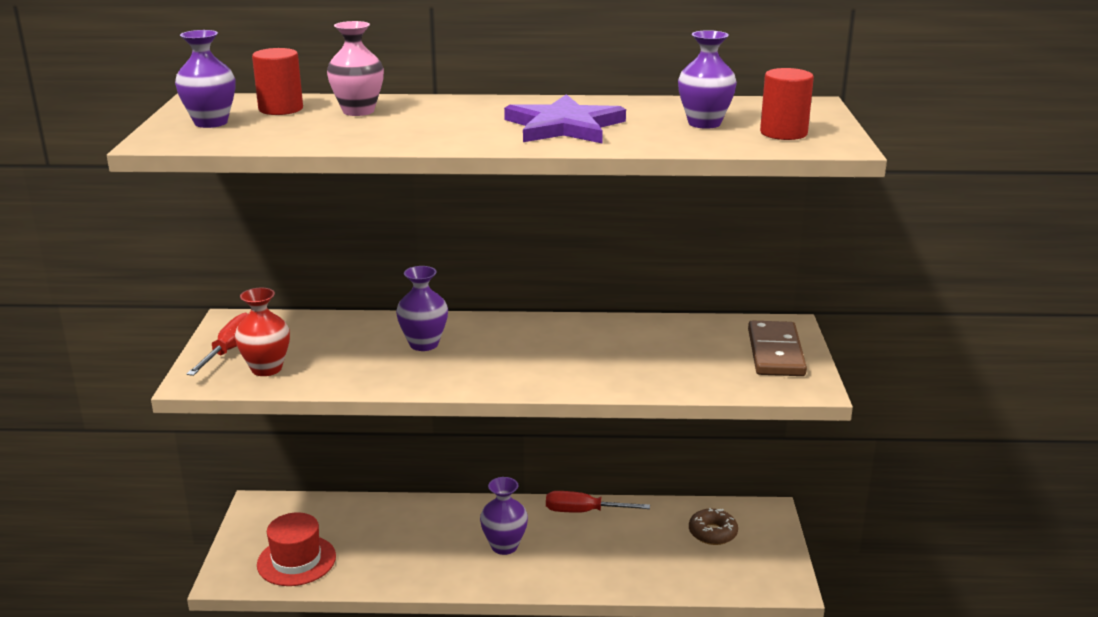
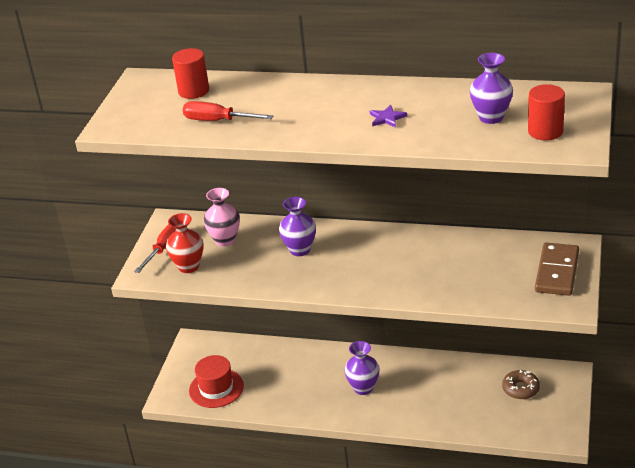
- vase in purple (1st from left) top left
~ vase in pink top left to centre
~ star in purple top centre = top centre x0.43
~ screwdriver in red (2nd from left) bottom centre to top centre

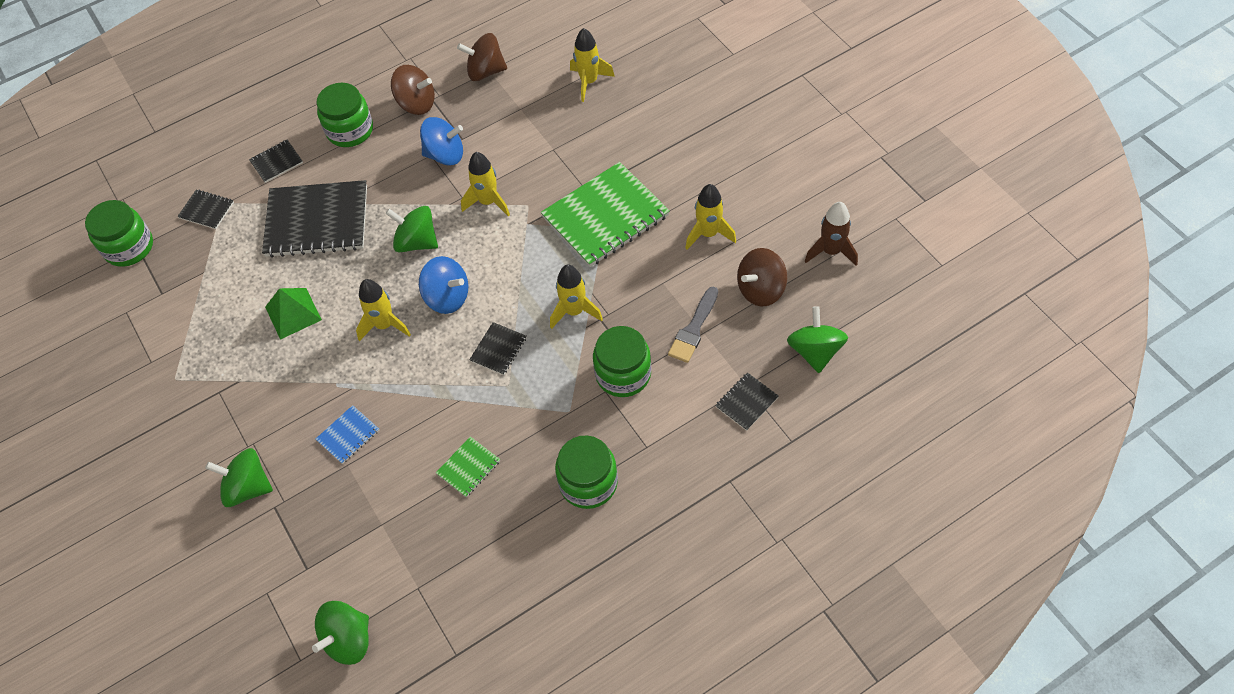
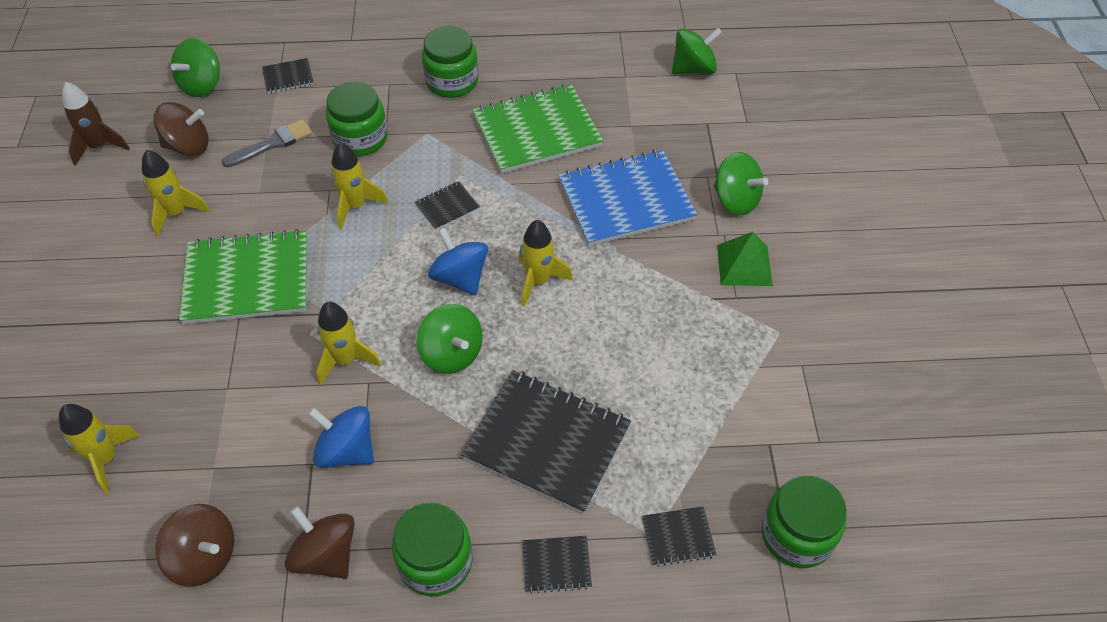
~ notebook in black (1st from left in the first image) top left = bottom centre 60 degrees counterclockwise
~ pyramid in green middle left to middle right
~ notebook in blue middle left = top centre x2.22
~ notebook in green (1st from left in the first image) bottom centre = top centre x2.22

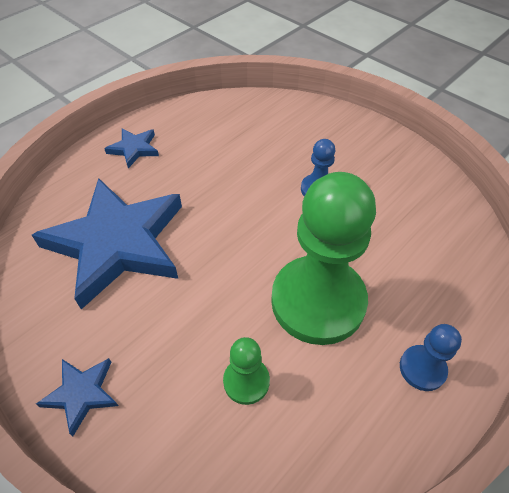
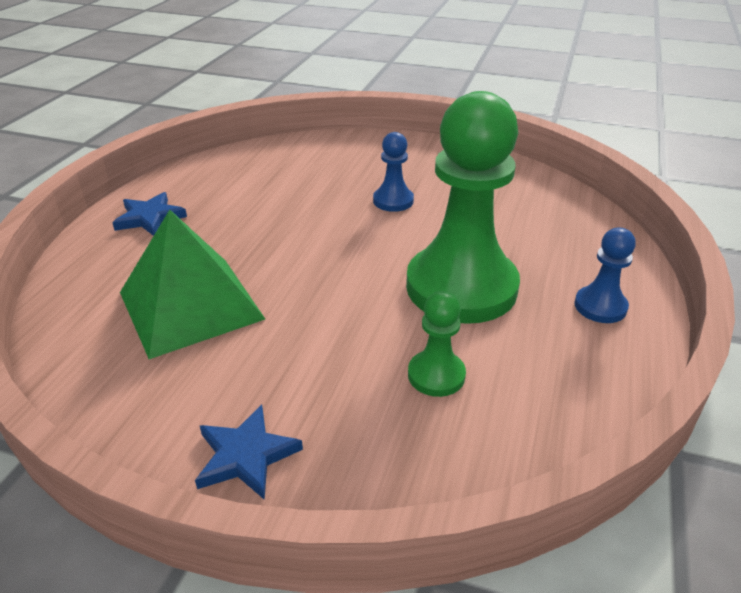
~ star in blue (2nd from left) middle left to pyramid in green middle left

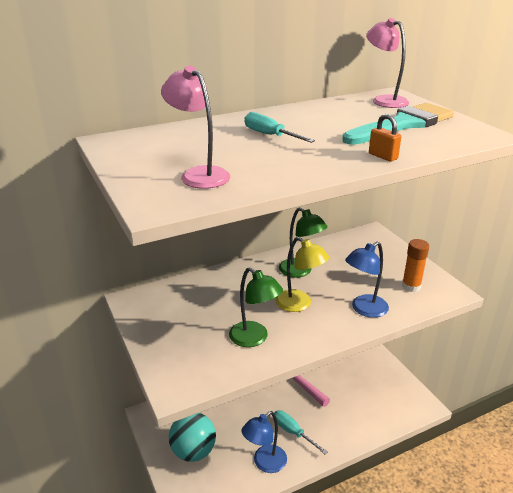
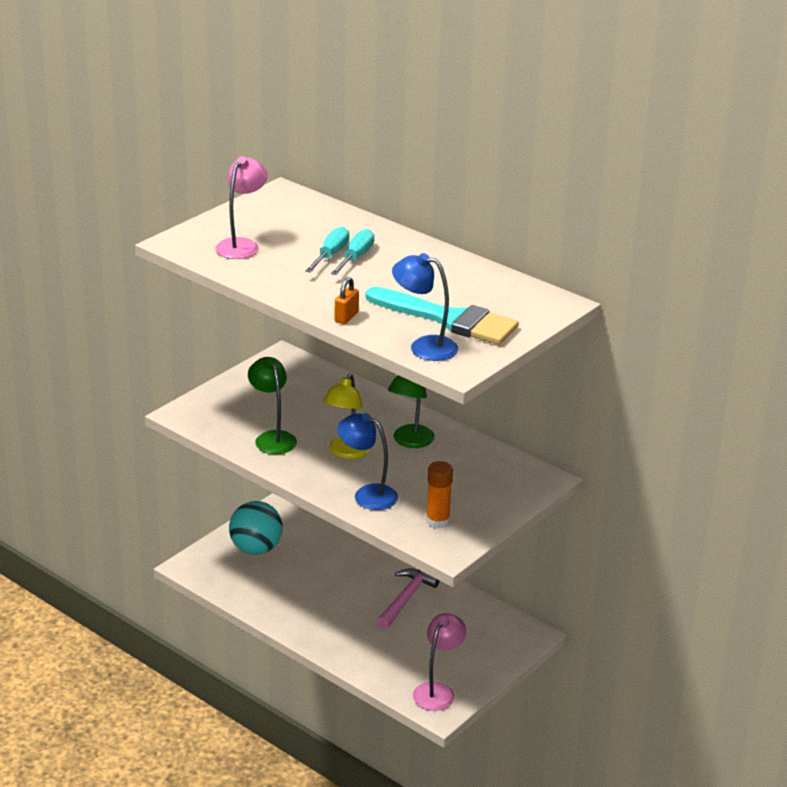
~ lamp in green (1st from left) centre = centre 135 degrees clockwise
~ lamp in blue (1st from left in the first image) bottom centre to lamp in blue (2nd from left) centre
~ screwdriver in turquoise (2nd from left in the first image) bottom centre to screwdriver in turquoise (1st from left) top centre
~ lamp in pink (2nd from left) top right to bottom centre

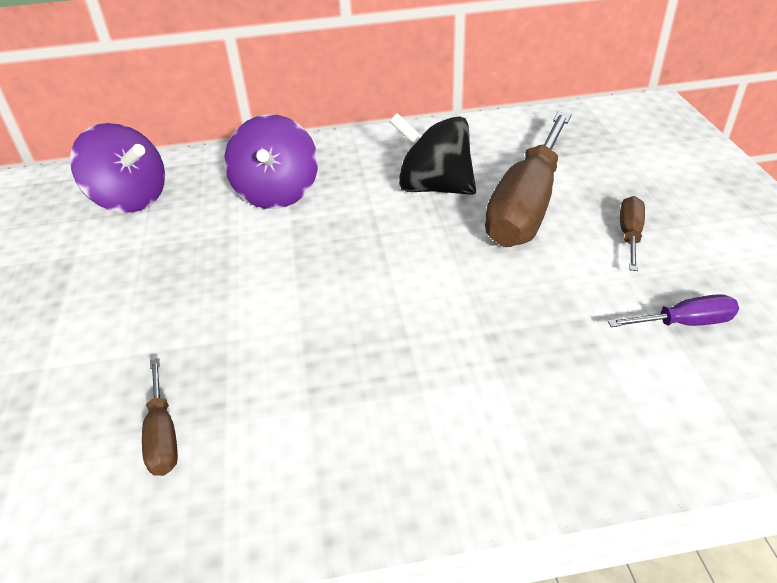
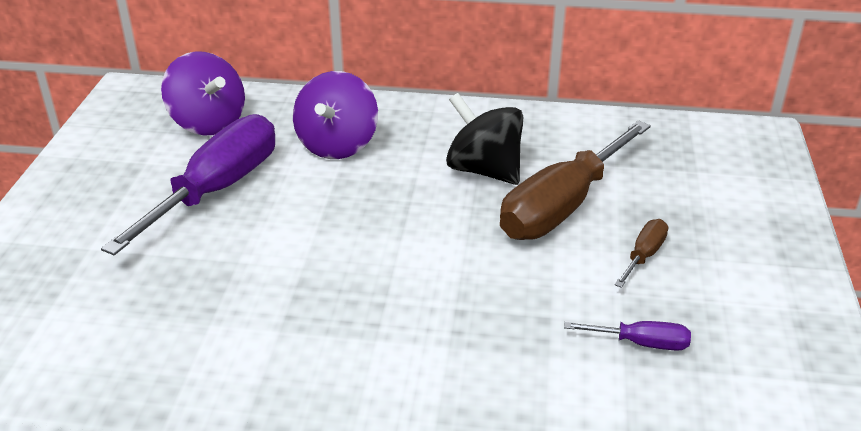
- screwdriver in brown (1st from left) bottom left
+ screwdriver in purple (1st from left) middle left

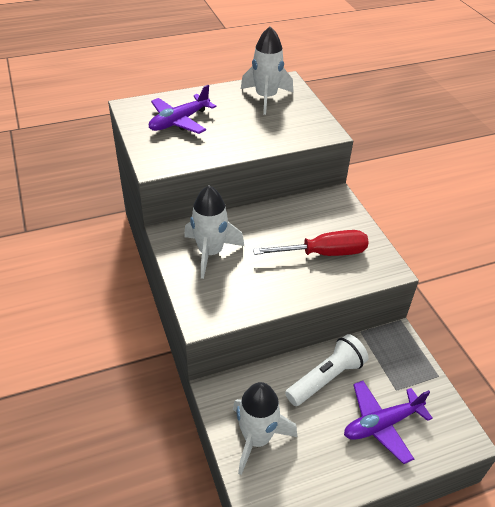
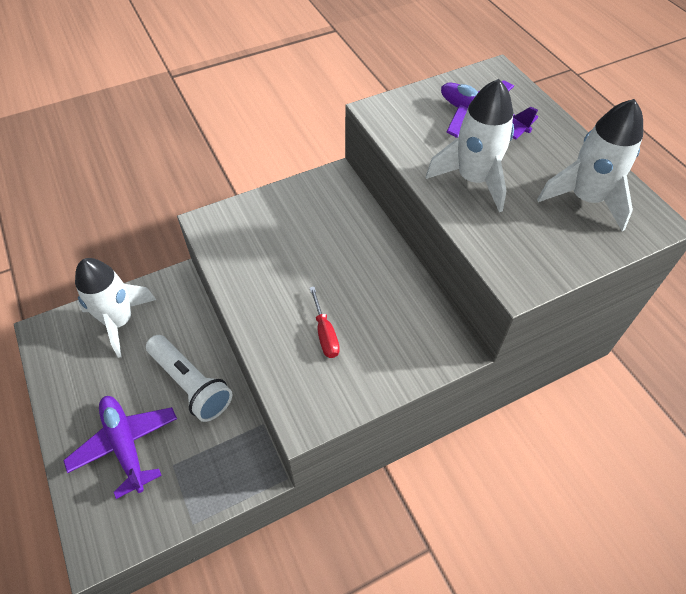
~ rocket in white (1st from left in the first image) centre to rocket in white (2nd from left) top right
~ screwdriver in red centre = centre x0.53

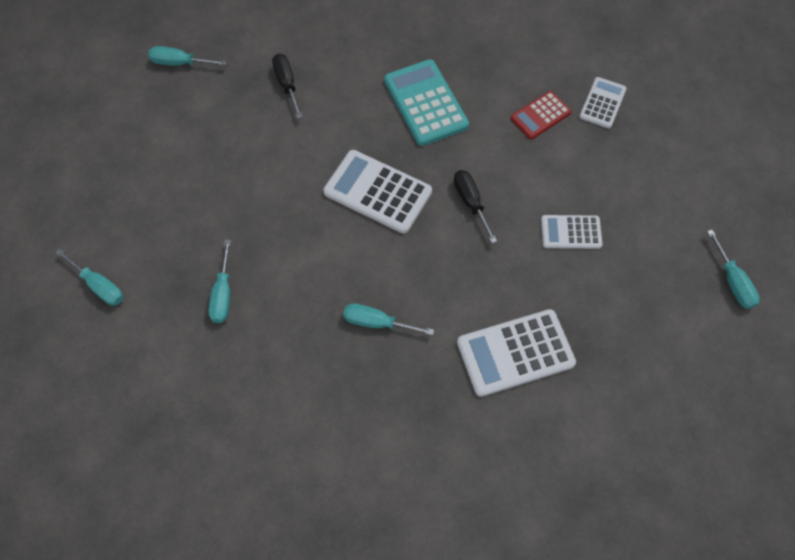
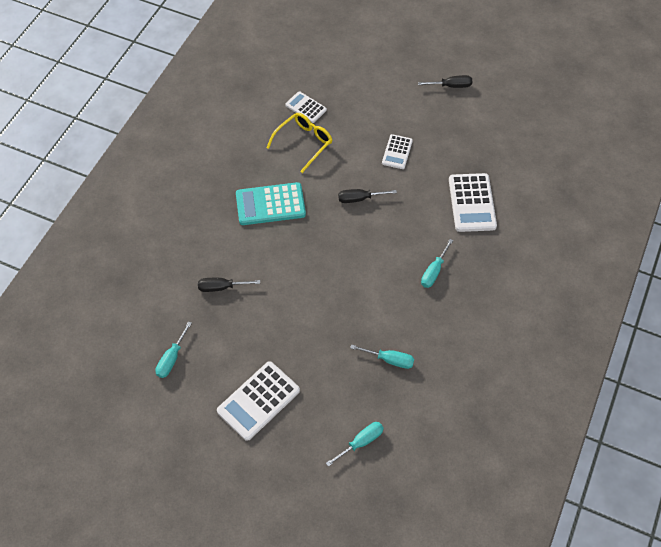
~ calculator in white (1st from left) centre to bottom centre
~ calculator in red top right to glasses in yellow top centre
~ screwdriver in turquoise (5th from left) middle right to screwdriver in black (3rd from left) top right

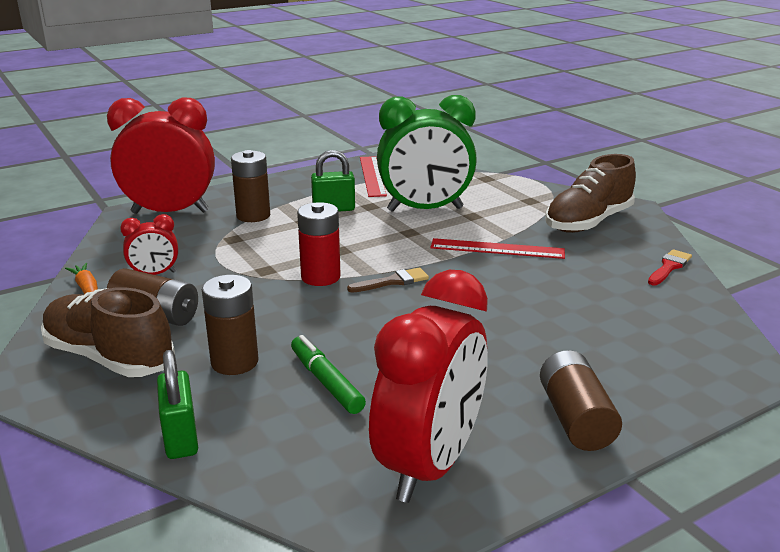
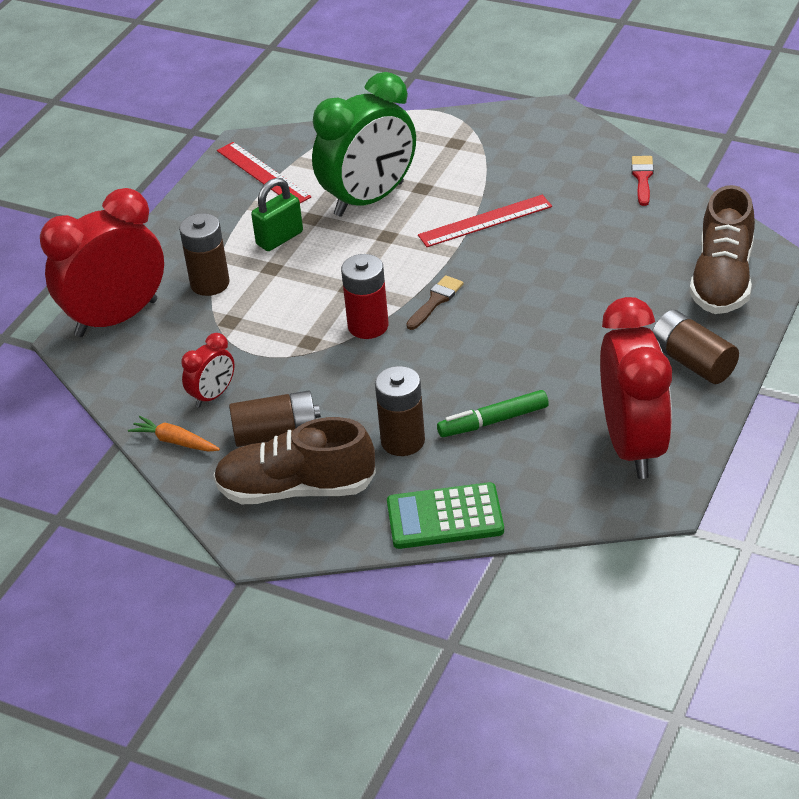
~ padlock in green (1st from left) bottom left to calculator in green centre
~ marker in green bottom centre = centre 45 degrees counterclockwise
~ shoe in brown (2nd from left) middle right to top right

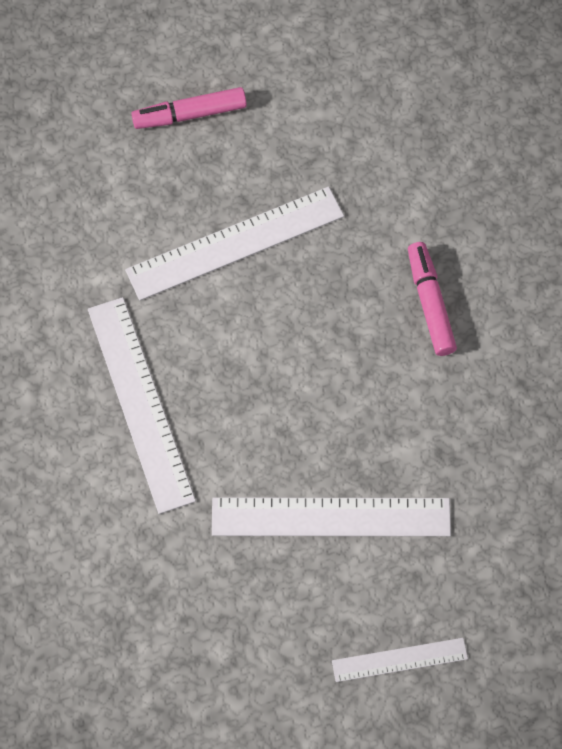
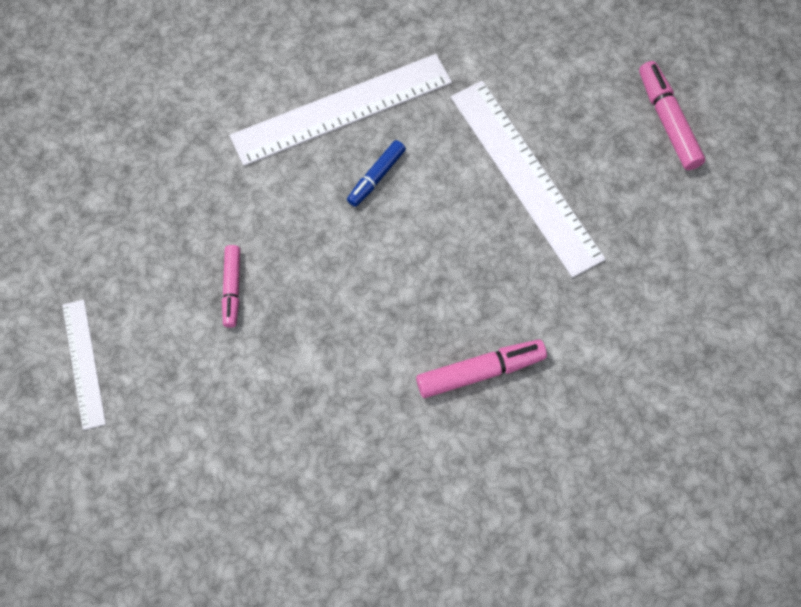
~ ruler in white (3rd from left) bottom centre to marker in pink (1st from left) middle left
+ marker in blue top centre

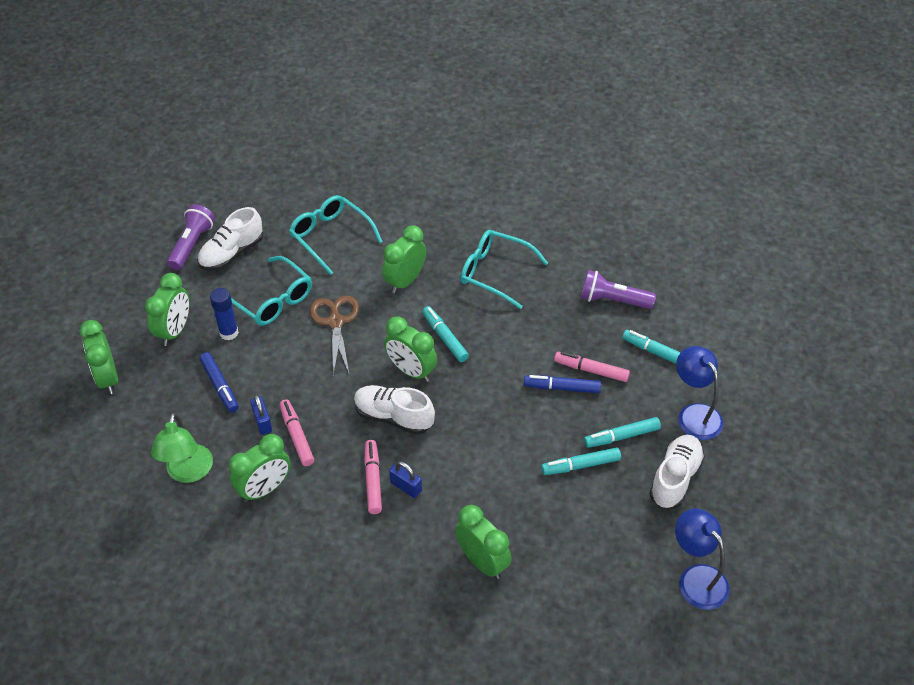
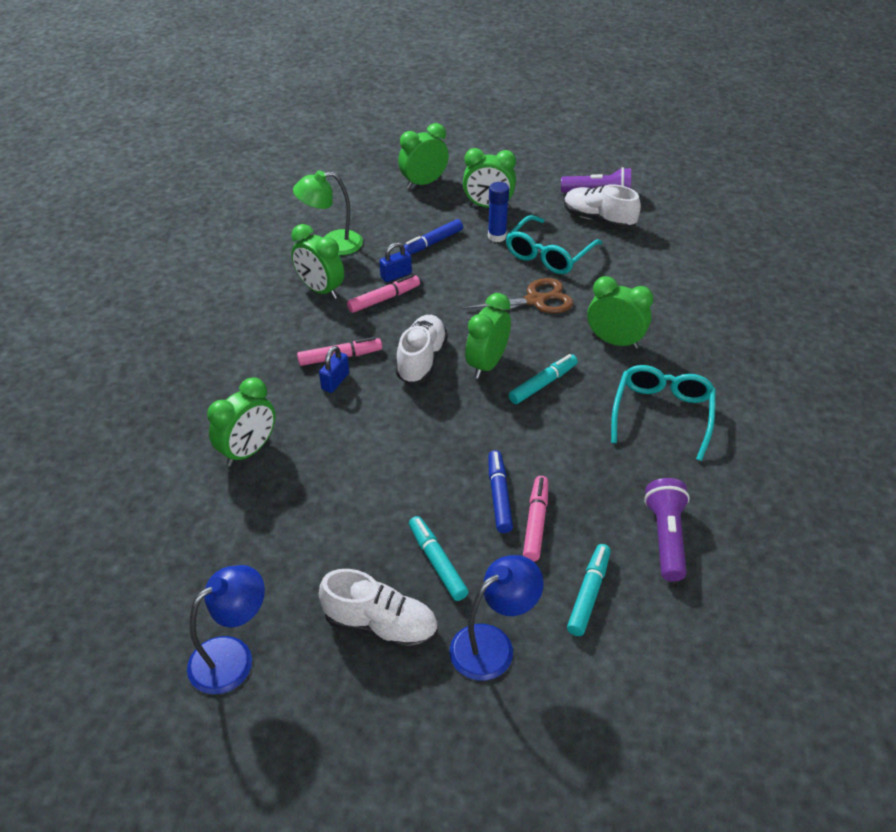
- glasses in turquoise (2nd from left) centre
- marker in turquoise (2nd from left) bottom centre

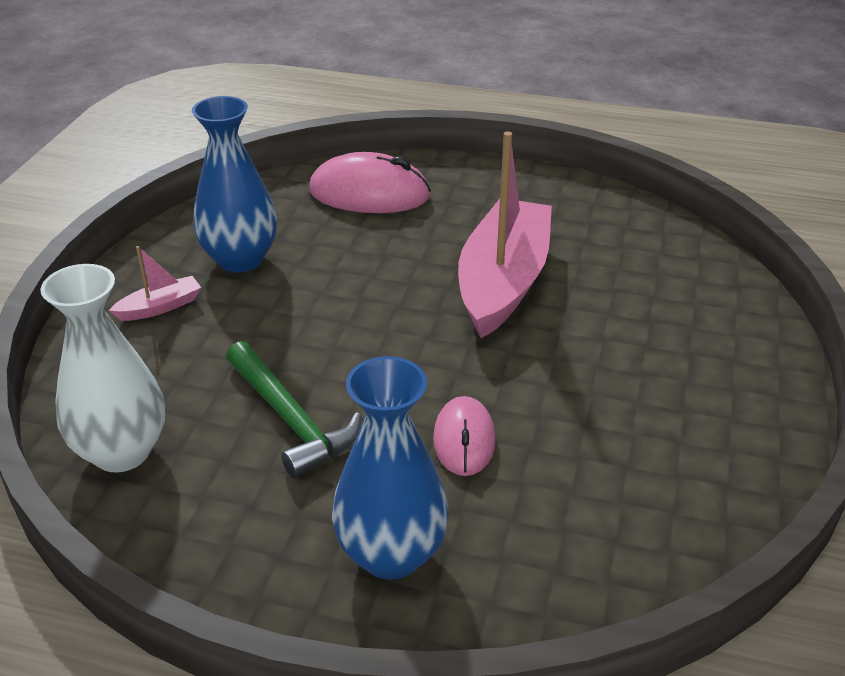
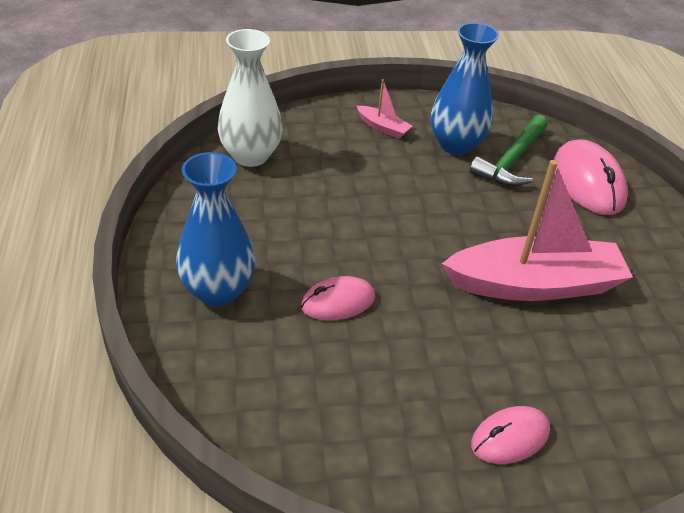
~ hammer in green centre to top right
+ mouse in pink (2nd from left) bottom right

